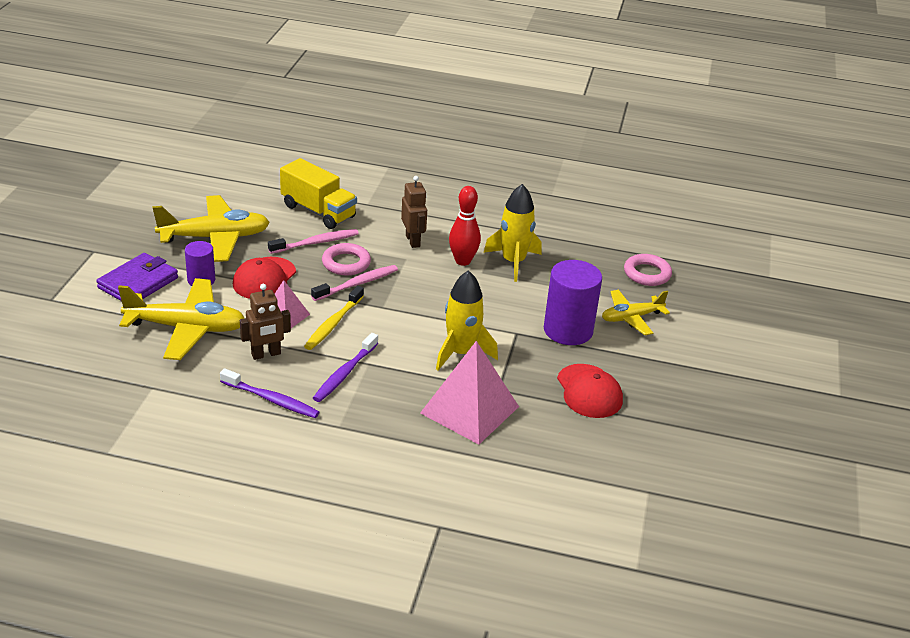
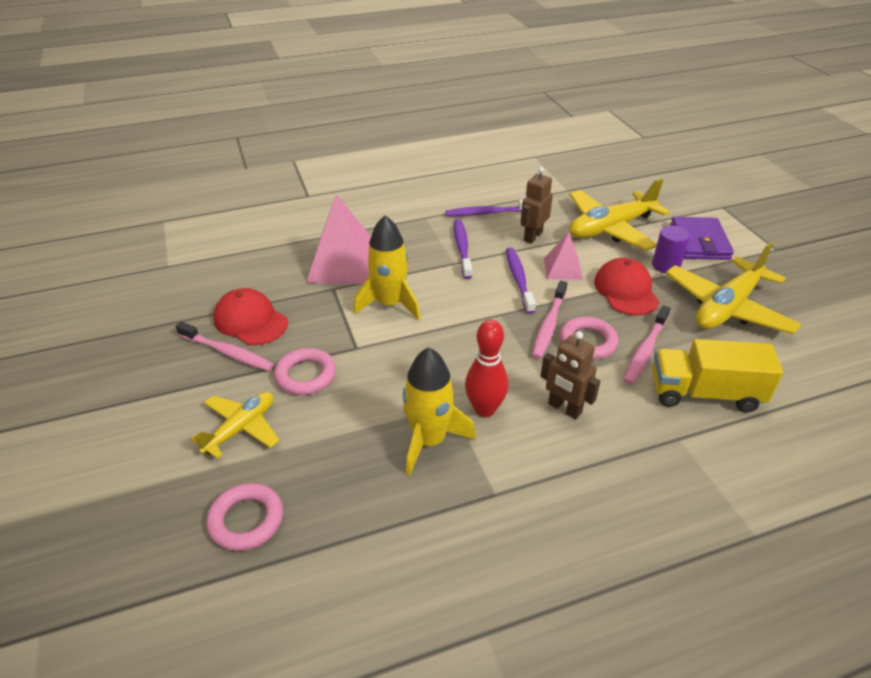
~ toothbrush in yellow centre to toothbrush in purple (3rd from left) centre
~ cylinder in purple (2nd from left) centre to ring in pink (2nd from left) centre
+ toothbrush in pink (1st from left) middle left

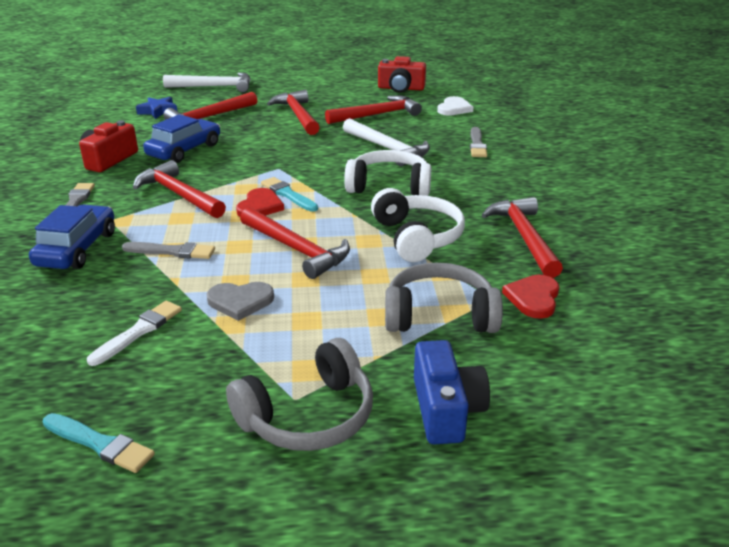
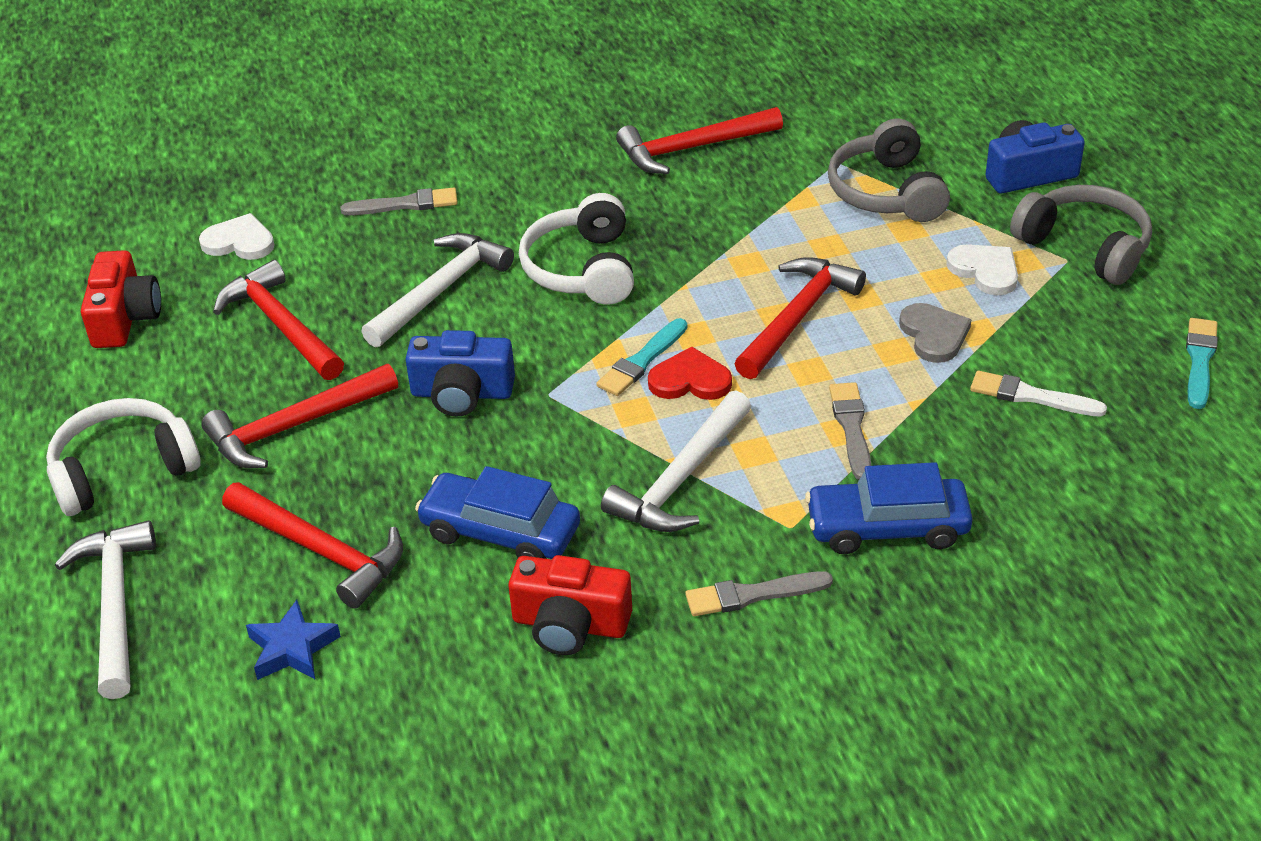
~ hammer in red (1st from left) middle left to hammer in white (3rd from left) centre
~ headphones in white (2nd from left in the first image) centre to headphones in white (1st from left) middle left
- heart in red (2nd from left) middle right
+ camera in blue (1st from left) centre
+ heart in white (2nd from left) top right

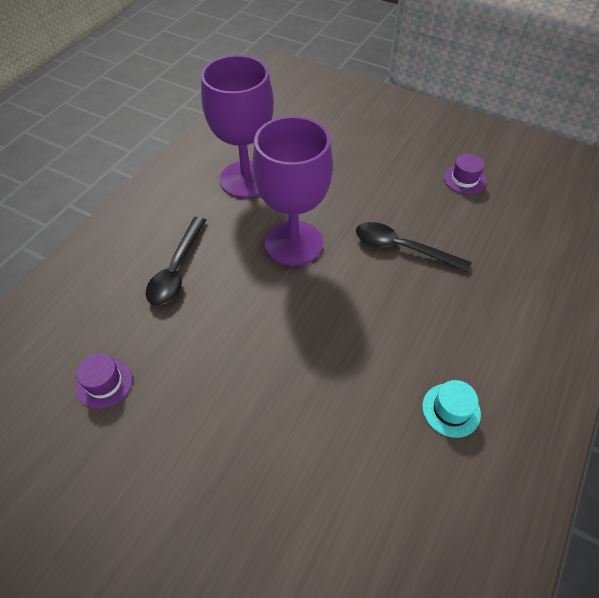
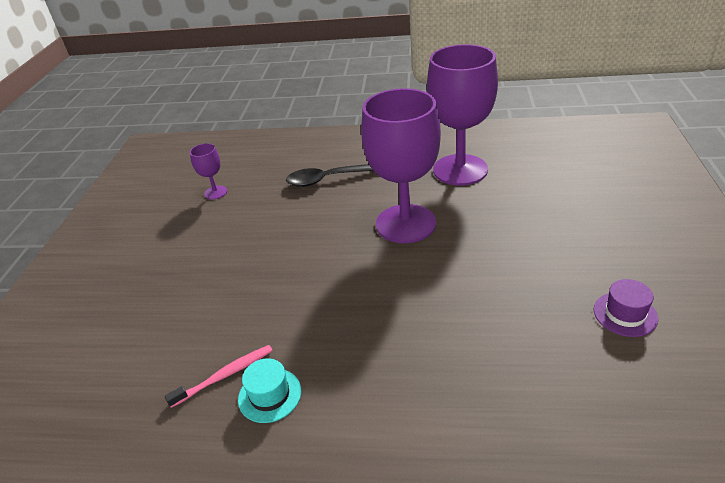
~ hat in purple (1st from left) middle left to goblet in purple (1st from left) middle left
- spoon in black (2nd from left) middle right
+ toothbrush in pink bottom left

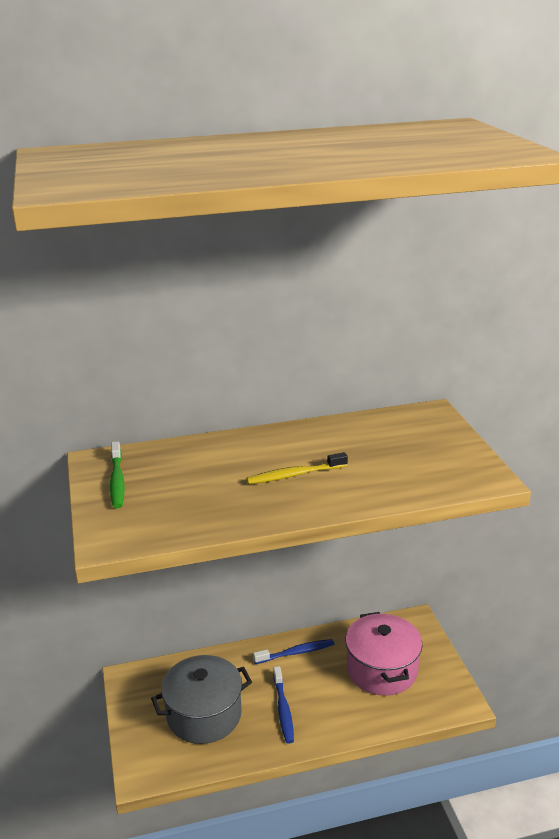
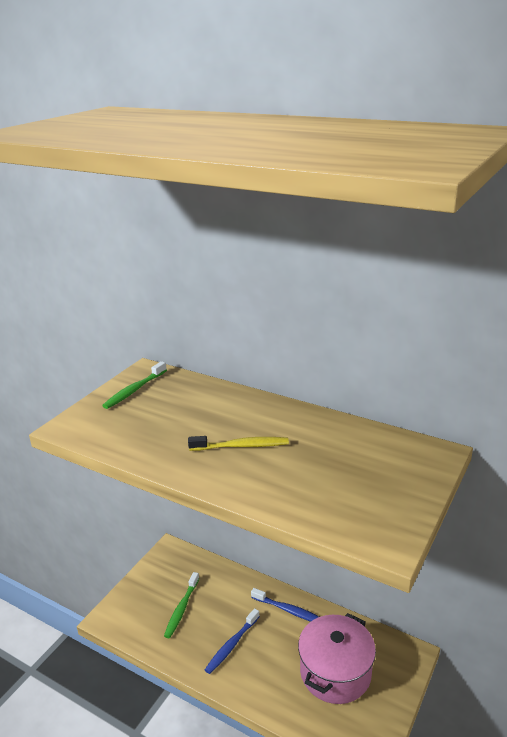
~ pot in grey bottom centre to toothbrush in green (2nd from left) bottom centre
~ toothbrush in yellow centre = centre 150 degrees clockwise

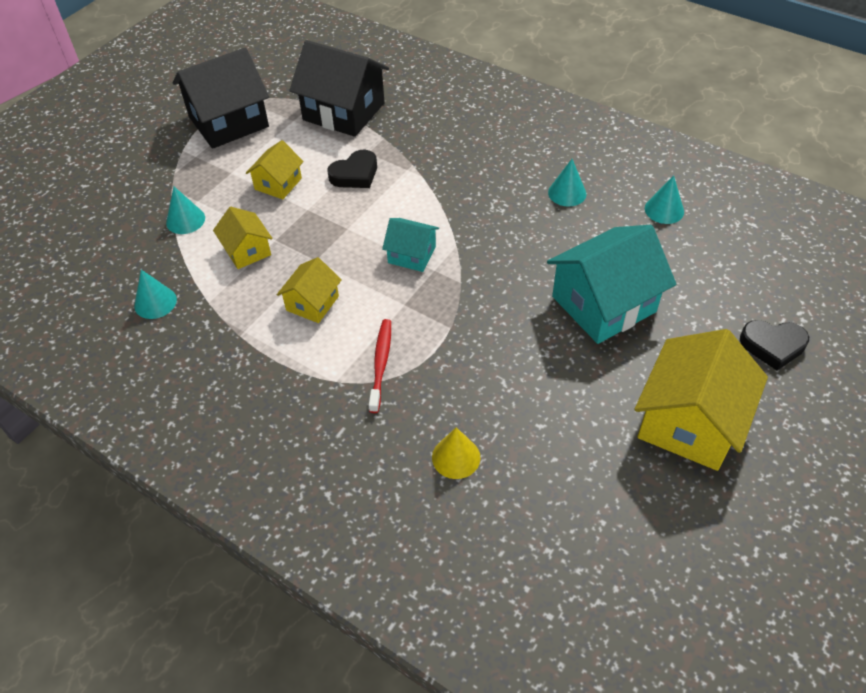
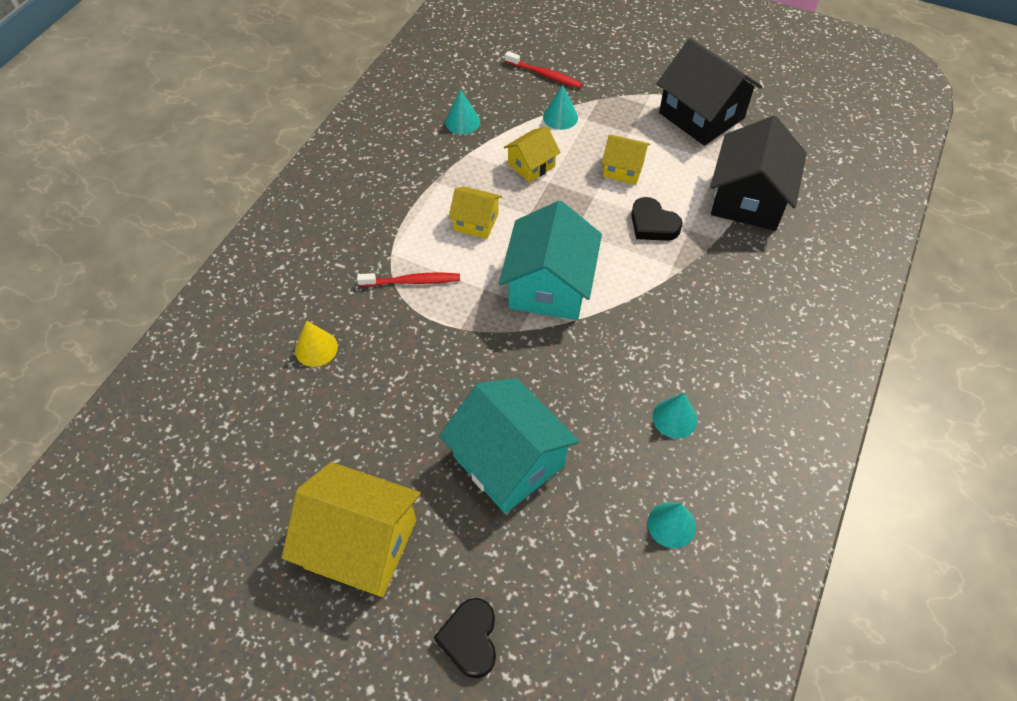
~ house in turquoise (1st from left in the first image) centre = centre x1.89
+ toothbrush in red (2nd from left) top centre

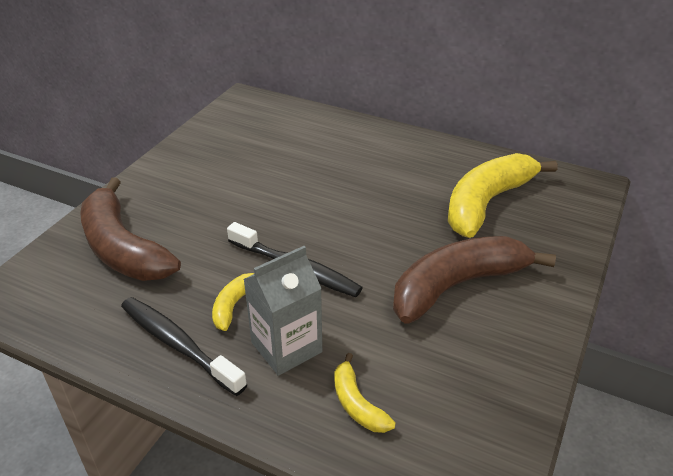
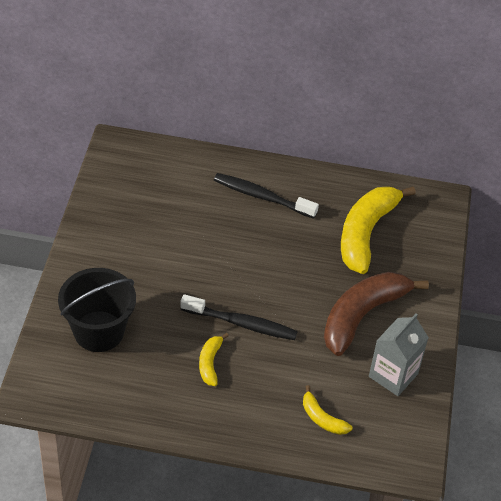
~ banana in brown (1st from left) middle left to bucket in black middle left
~ toothbrush in black (1st from left in the first image) bottom left to toothbrush in black (2nd from left) centre
~ carton in grey centre to bottom right

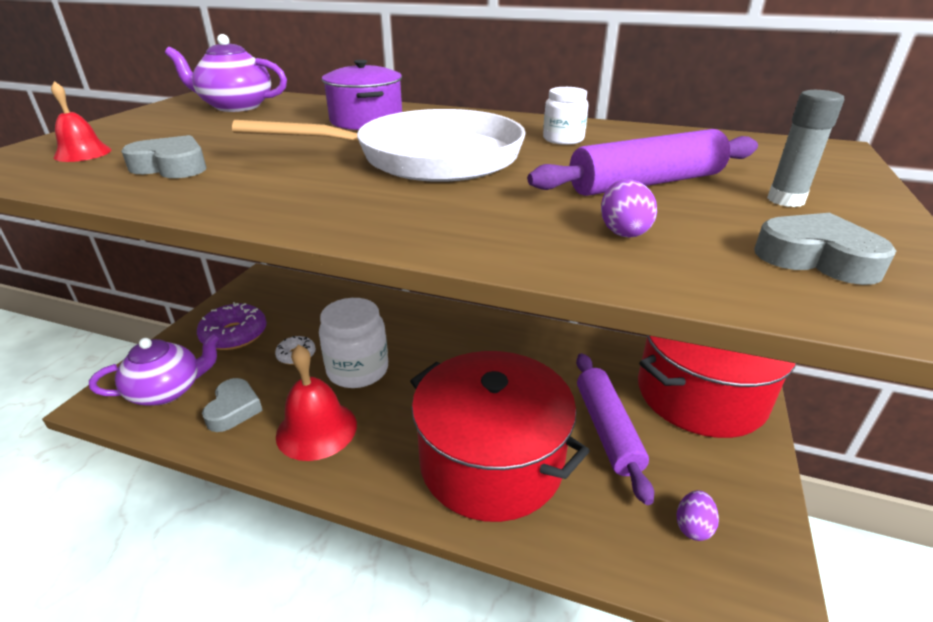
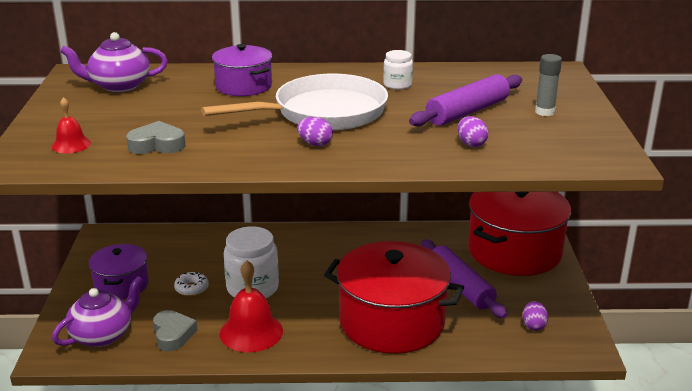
~ donut in purple middle left to pot in purple (1st from left) bottom left
- heart in grey (3rd from left) middle right
+ egg in purple (1st from left) centre

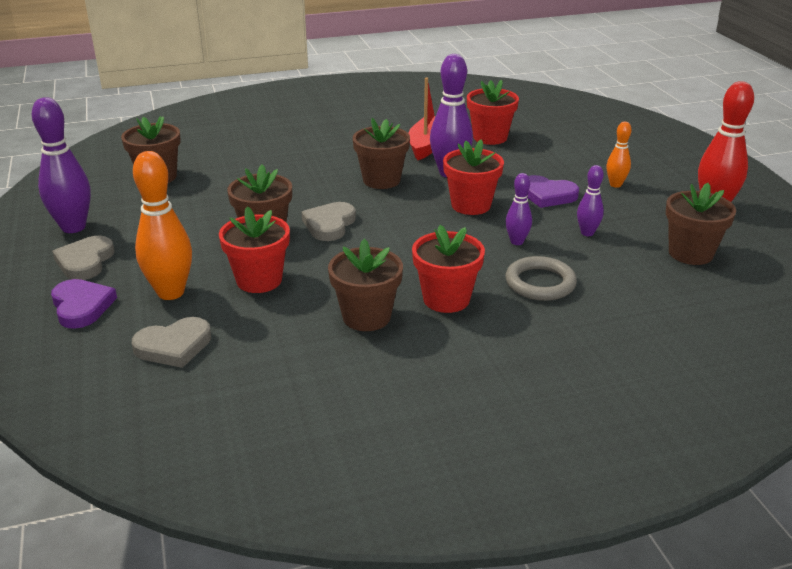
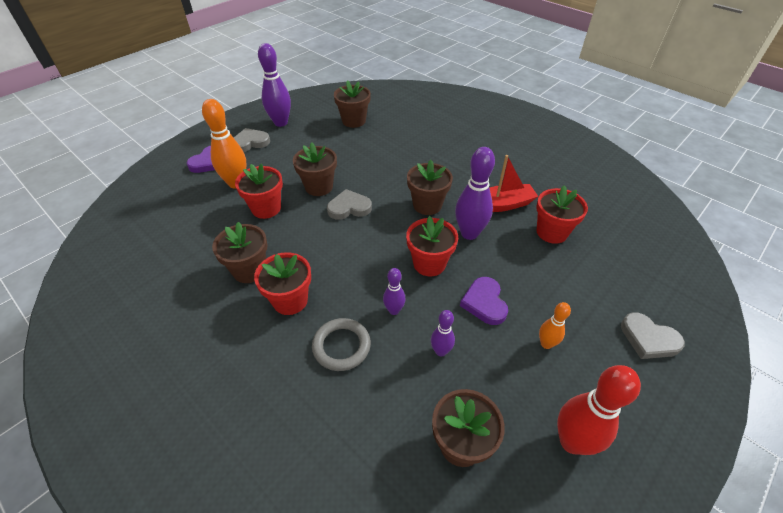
~ heart in grey (2nd from left in the first image) middle left to heart in grey (3rd from left) middle right

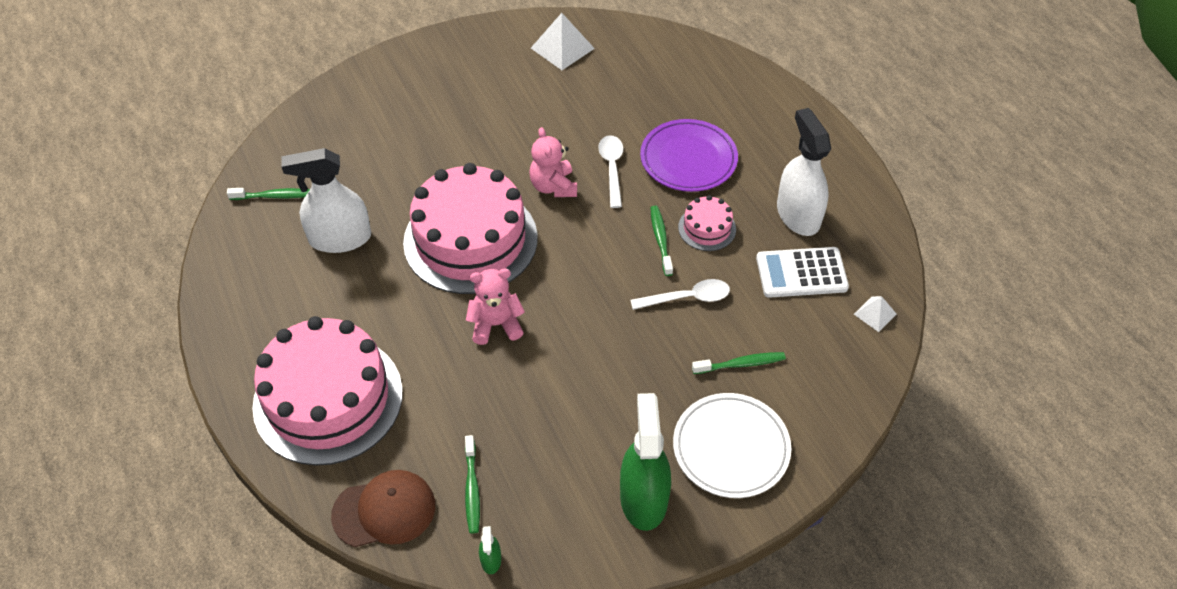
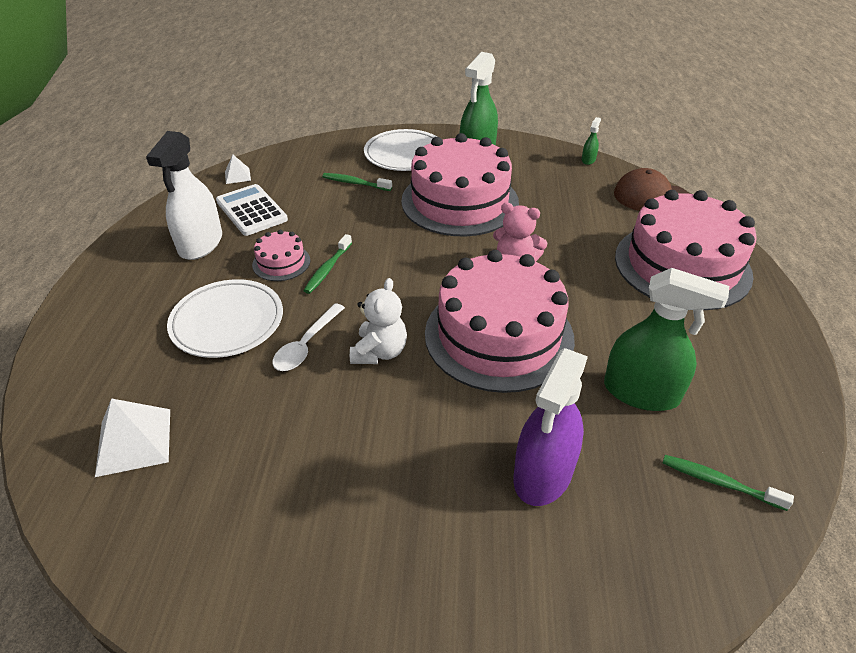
~ spray bottle in white (1st from left) middle left to spray bottle in green (3rd from left) middle right
- toothbrush in green (2nd from left) bottom centre
~ teddy bear in pink (2nd from left) top centre to teddy bear in white centre
~ pyramid in white (1st from left) top centre to bottom left
- spoon in white (2nd from left) centre
~ plate in purple top centre to plate in white (1st from left) middle left
~ calculator in white middle right = top left 150 degrees counterclockwise
+ cake in pink (2nd from left) top centre
+ spray bottle in purple centre

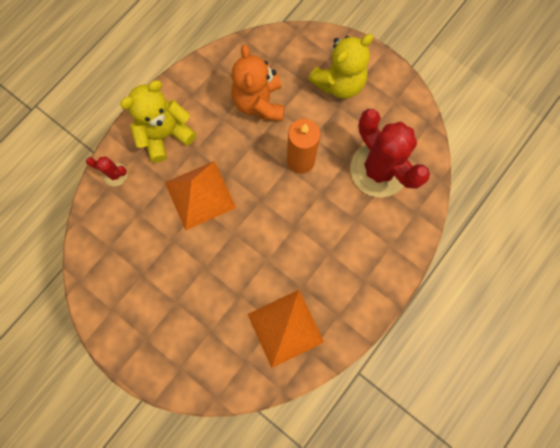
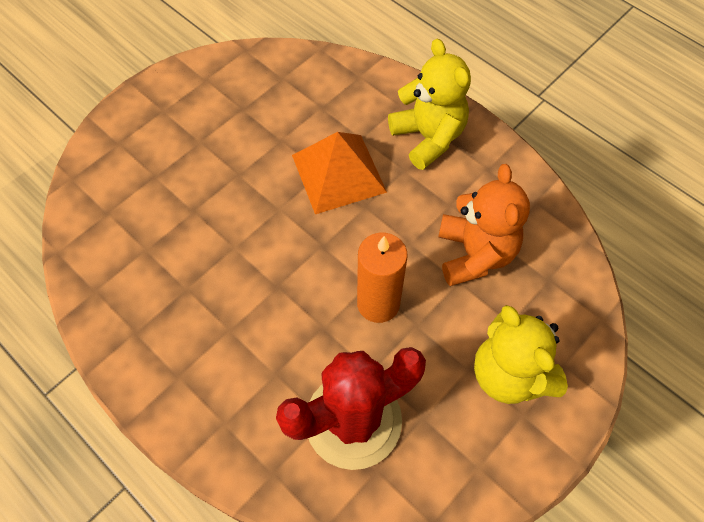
- cactus in red (1st from left) middle left
~ teddy bear in orange top centre = middle right 90 degrees clockwise
- pyramid in orange (2nd from left) bottom centre

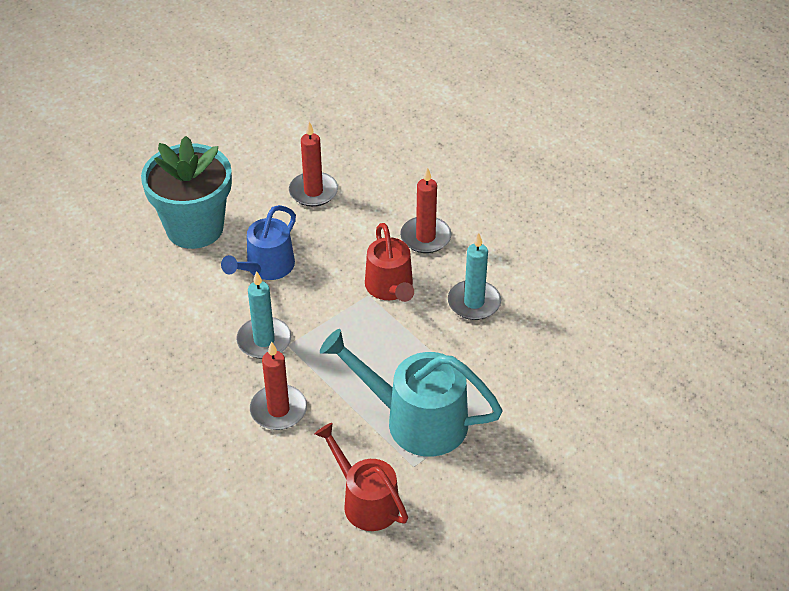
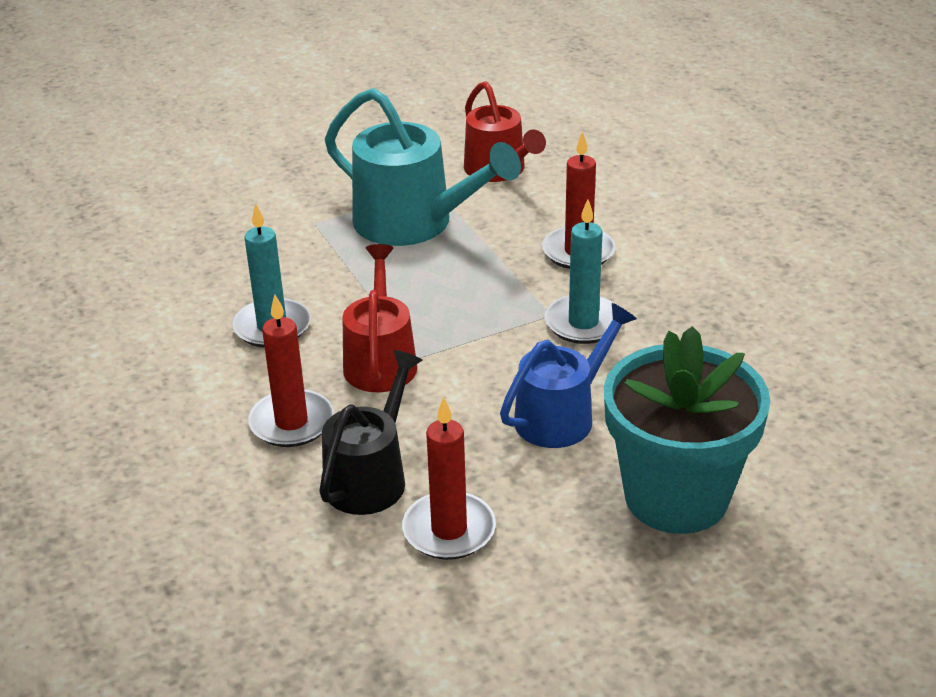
+ watering can in black centre

